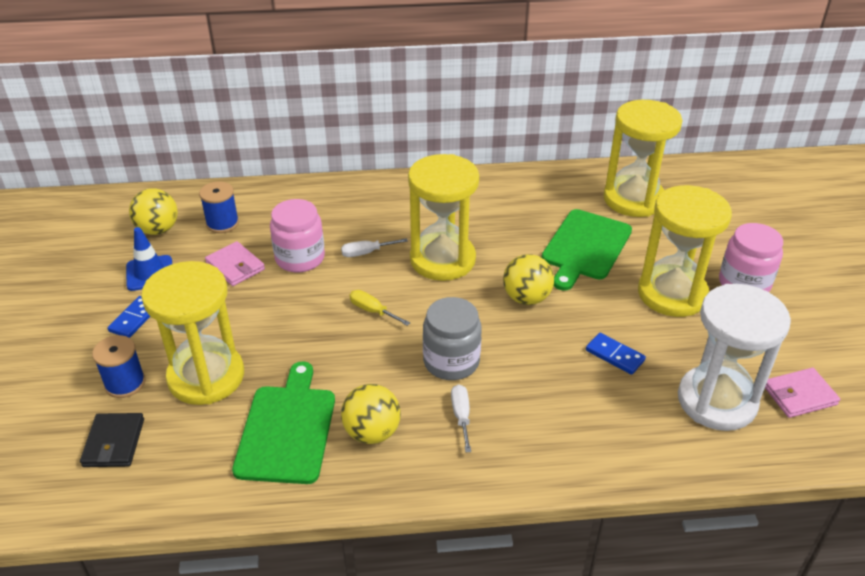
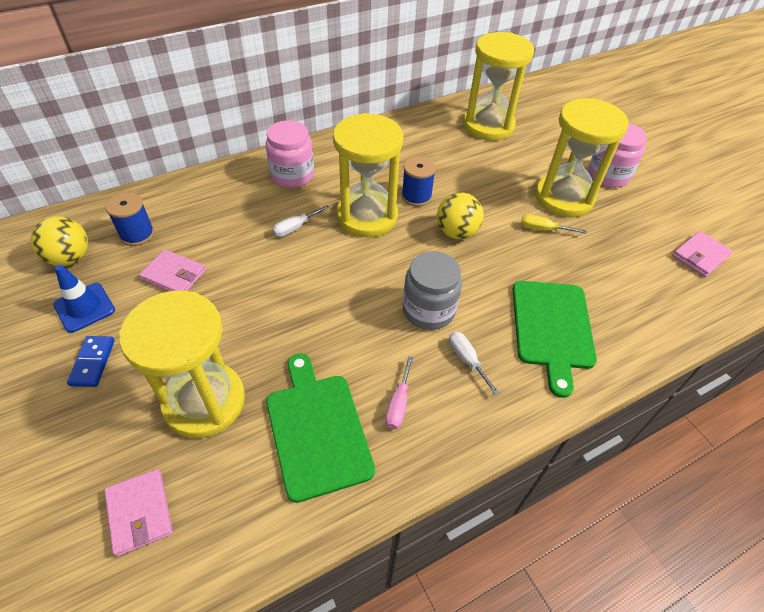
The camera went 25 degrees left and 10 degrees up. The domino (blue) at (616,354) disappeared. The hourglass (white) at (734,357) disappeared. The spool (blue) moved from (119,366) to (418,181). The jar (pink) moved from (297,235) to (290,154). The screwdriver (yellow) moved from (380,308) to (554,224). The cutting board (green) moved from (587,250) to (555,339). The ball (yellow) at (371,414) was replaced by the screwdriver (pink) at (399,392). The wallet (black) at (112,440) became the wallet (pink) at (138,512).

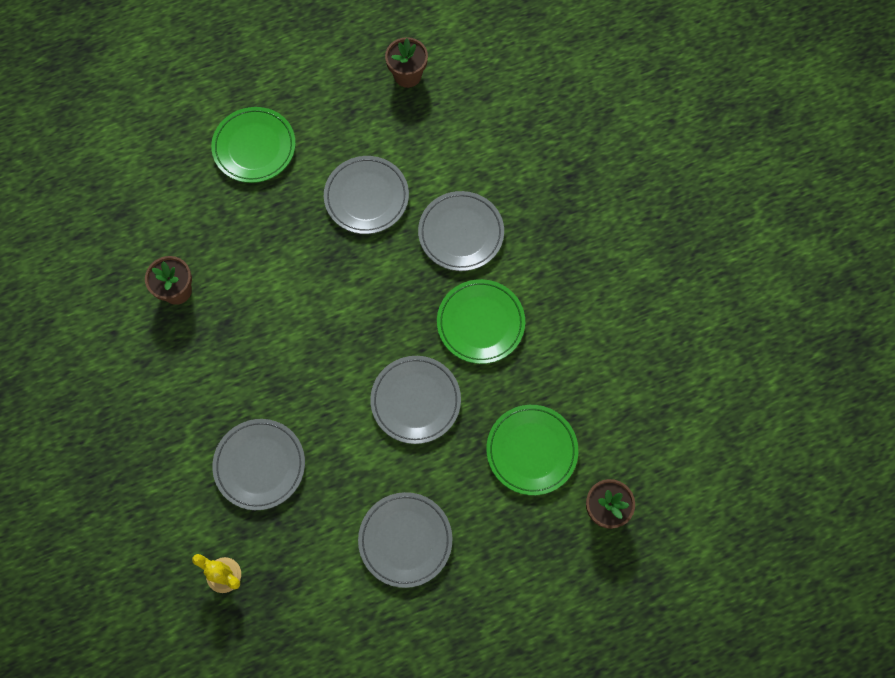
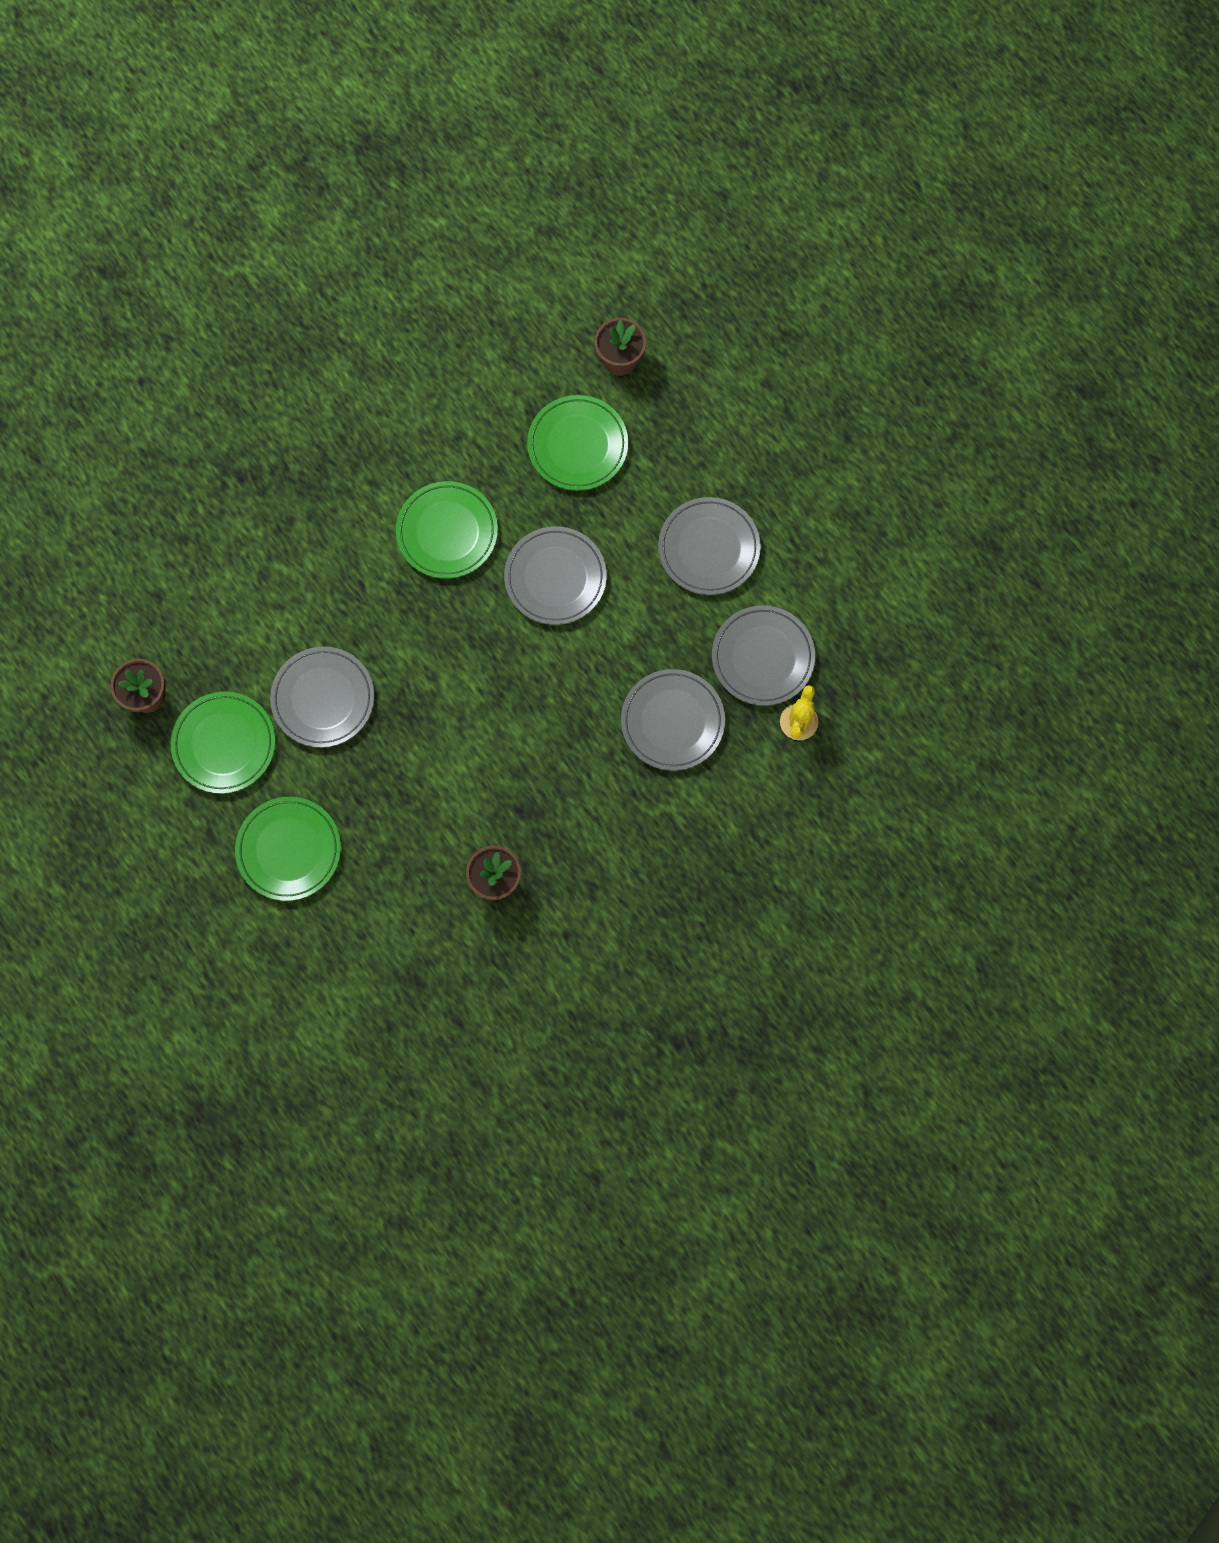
The camera went 105 degrees left and 5 degrees up. The plate (green) at (223,743) appeared. The plate (grey) moved from (461,231) to (763,655).

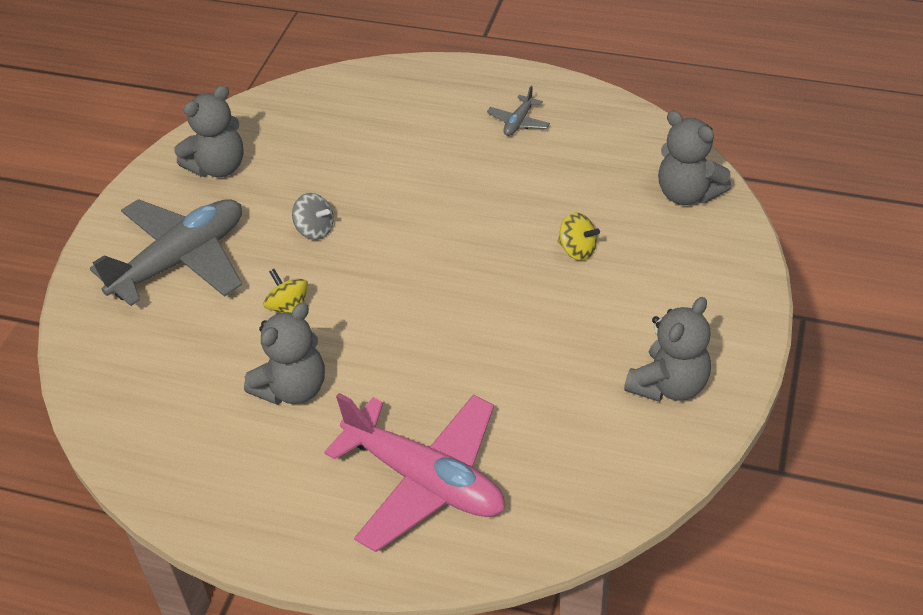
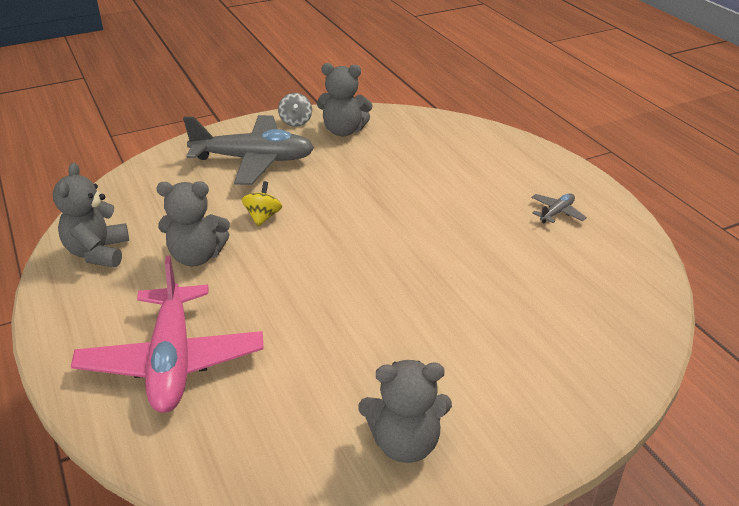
The camera went 45 degrees right and 10 degrees down. The spinning top (yellow) at (579,236) disappeared. The spinning top (grey) moved from (312,216) to (295,110). The teddy bear (grey) moved from (694,158) to (91,215). The plane (grey) at (518,111) turned 150 degrees clockwise.

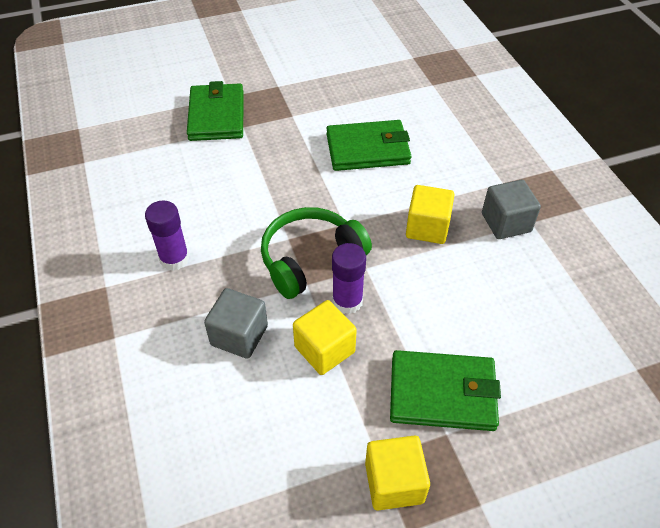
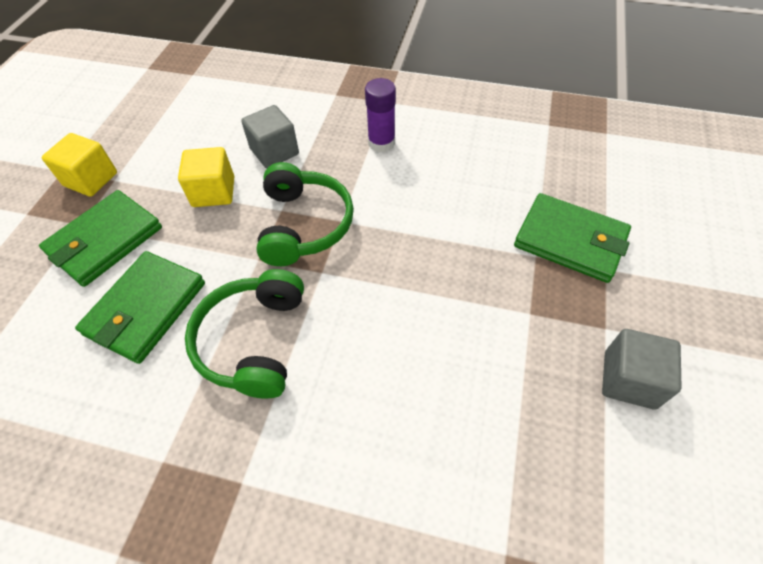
The camera went 125 degrees right and 5 degrees up. The glue stick (purple) at (349,278) disappeared. The wallet (green) moved from (368,145) to (140,307). The cube (grey) moved from (511,209) to (642,369). The cube (yellow) at (430,214) was replaced by the headphones (green) at (244,334).

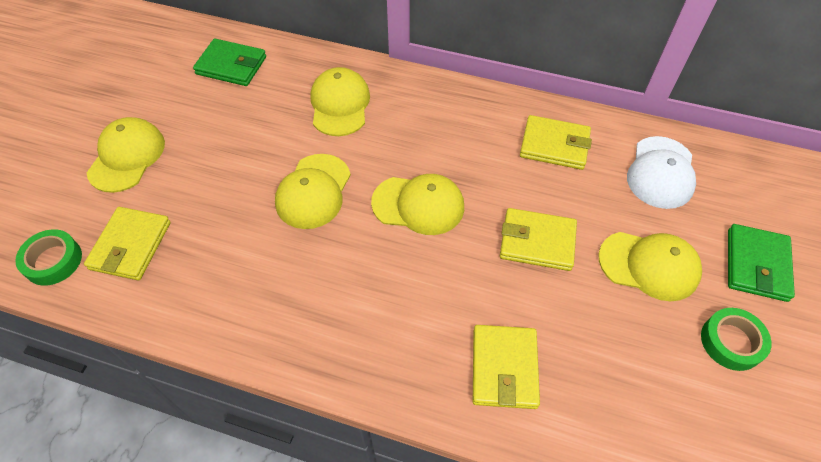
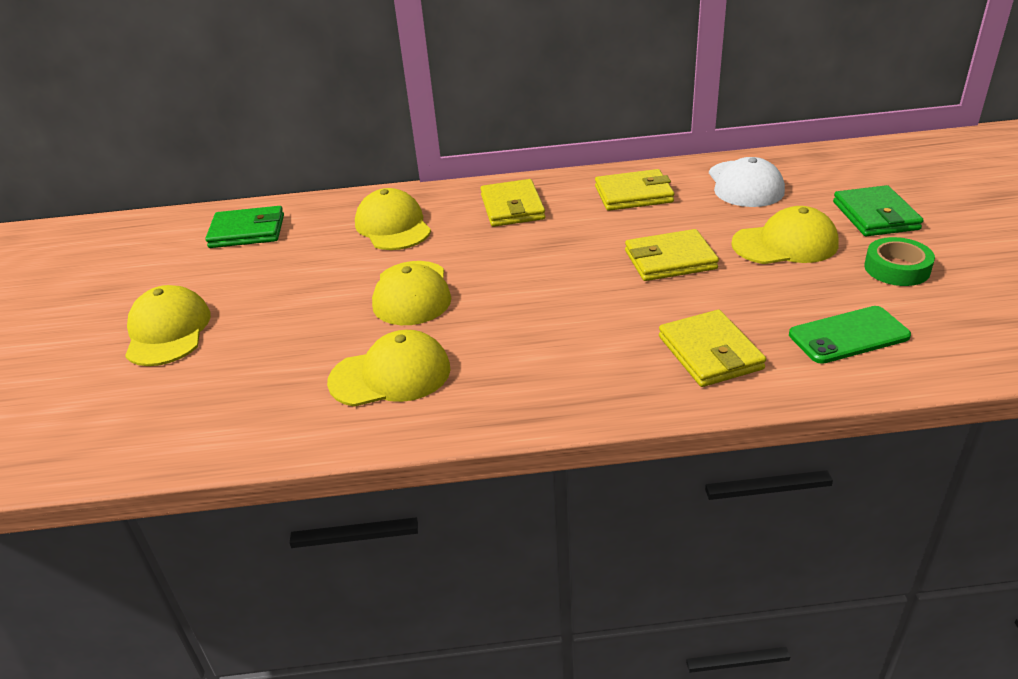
The camera went 20 degrees left and 20 degrees down. The tape (green) at (48,257) disappeared. The phone (green) at (850,335) appeared. The wallet (yellow) moved from (127,243) to (513,203). The cap (yellow) moved from (417,204) to (388,368).

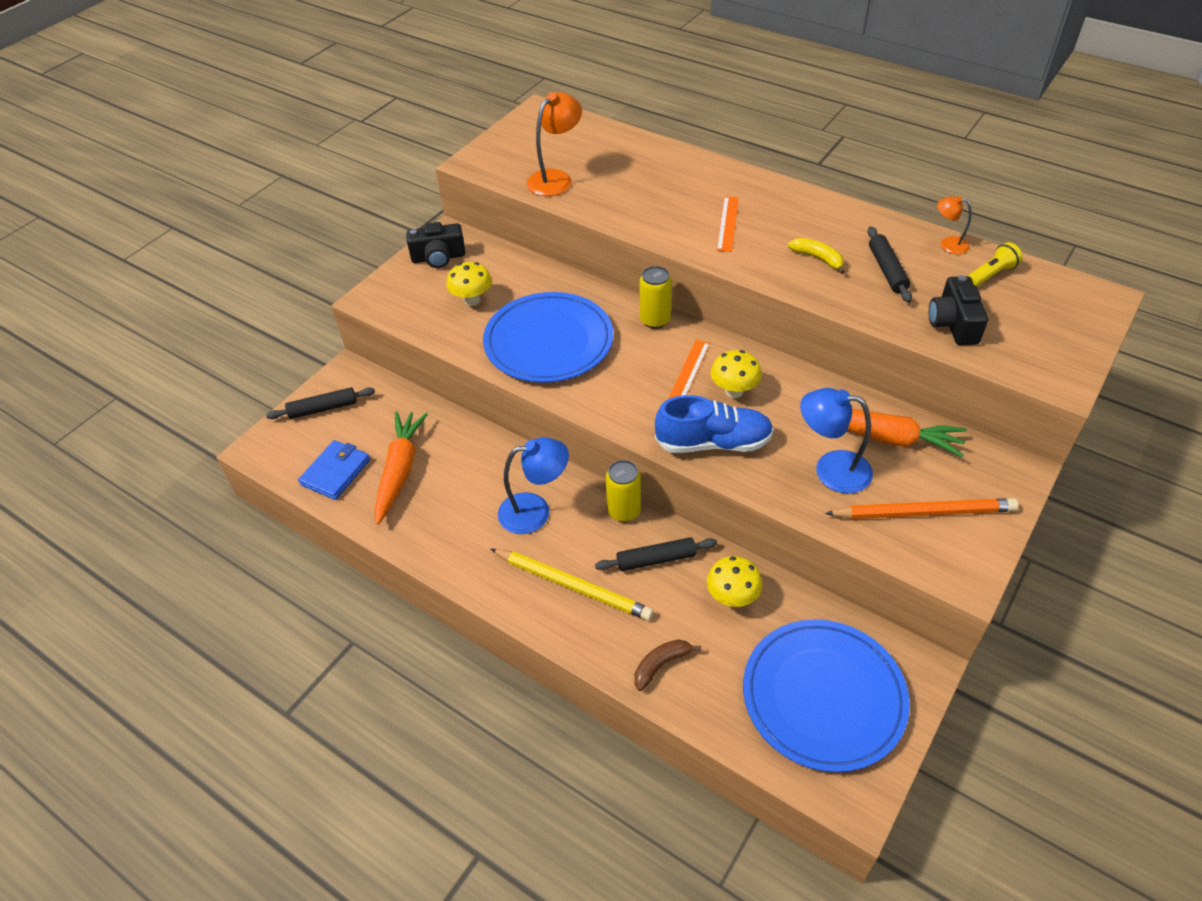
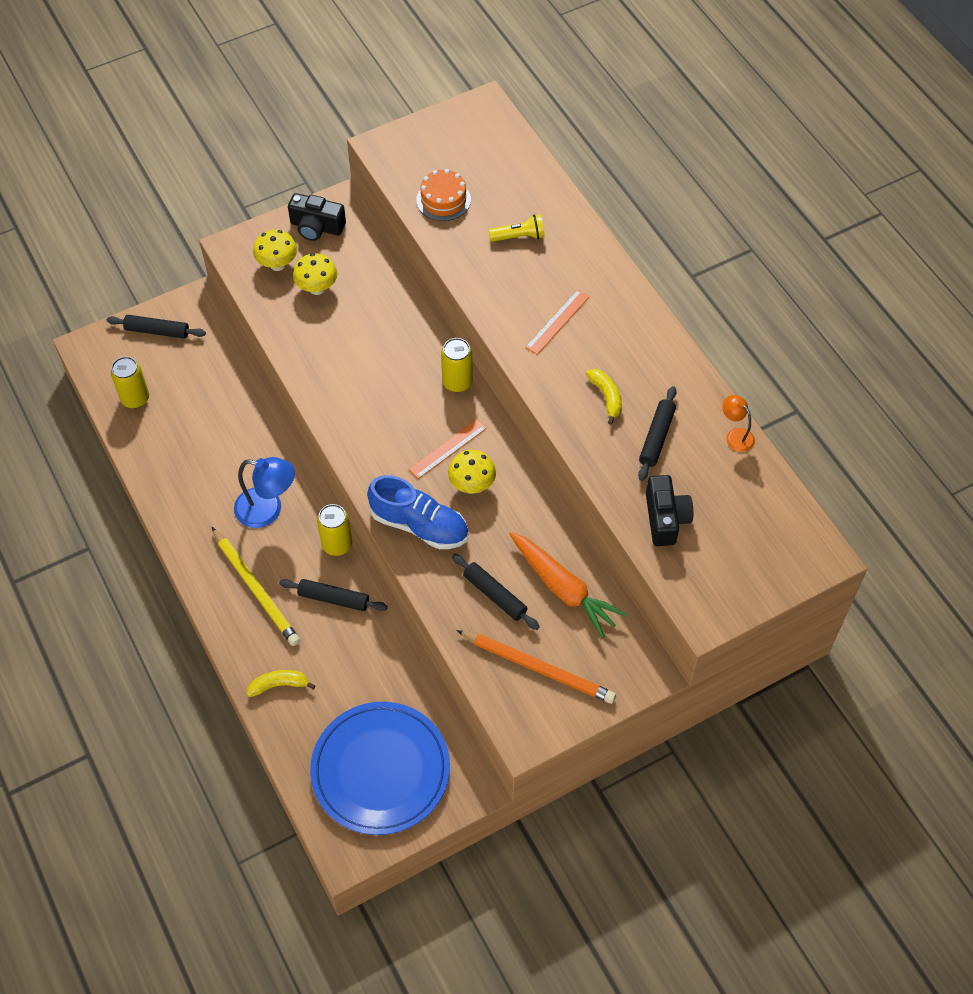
The camera went 25 degrees right and 10 degrees up. The carrot (orange) at (401,467) disappeared. The plate (blue) at (548,337) disappeared. The mushroom (yellow) moved from (734,581) to (275,250). The flashlight (yellow) moved from (995,264) to (517,228). The wallet (blue) at (334,470) was replaced by the can (yellow) at (130,382). The lamp (orange) at (554,144) was replaced by the cake (orange) at (443,195). The lamp (blue) at (836,441) was replaced by the rolling pin (black) at (496,592). The banana (brown) at (667,665) became the banana (yellow) at (281,683). The camera (black) at (958,310) turned 150 degrees clockwise.

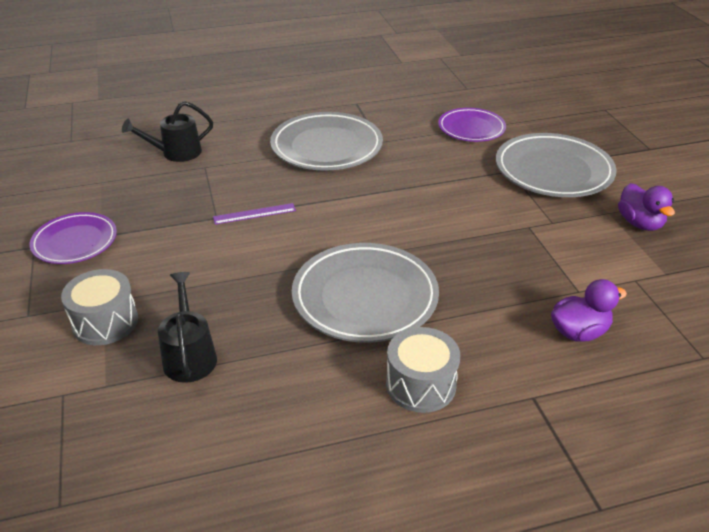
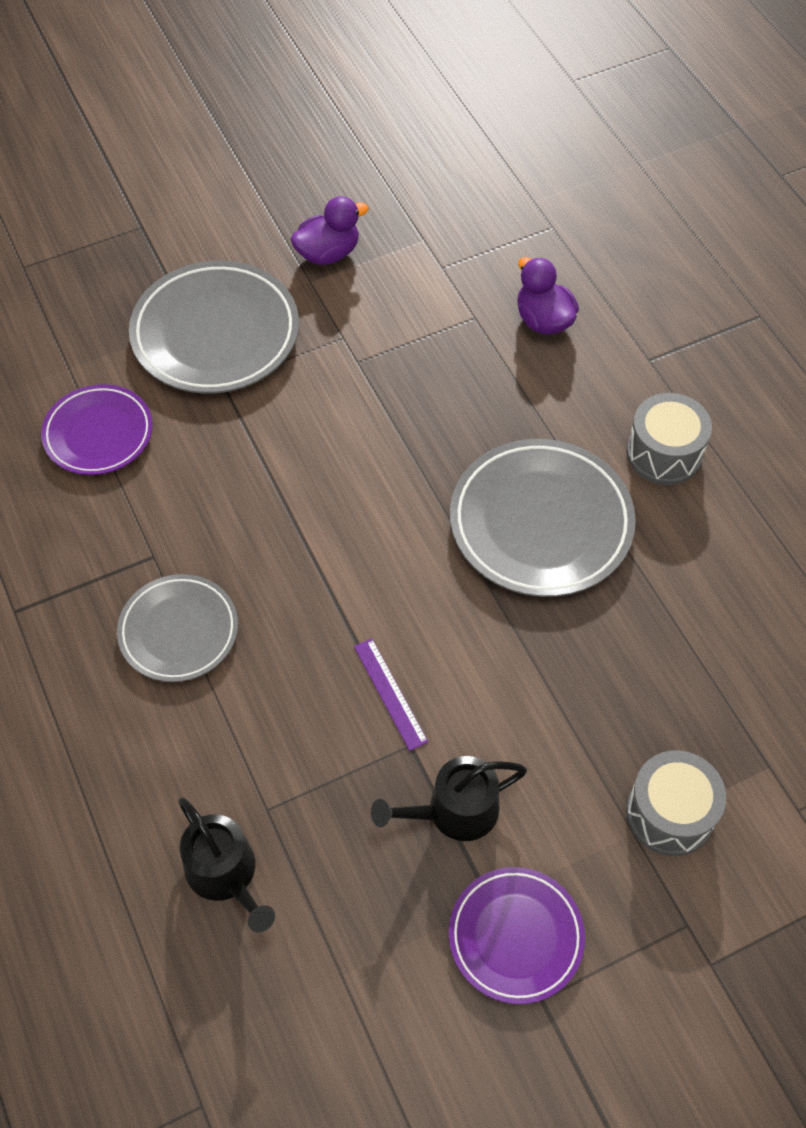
The camera went 100 degrees left and 20 degrees up. The watering can (black) moved from (187,327) to (449,798). The plate (grey) at (326,141) changed to 0.62 times the size.

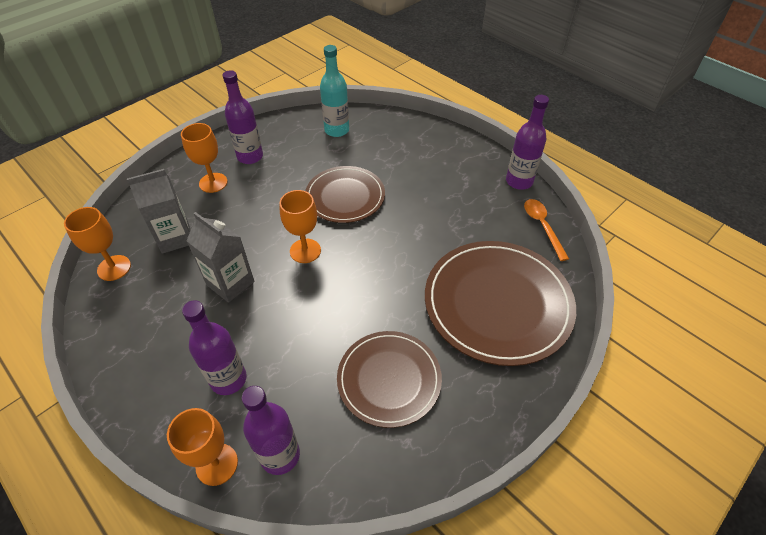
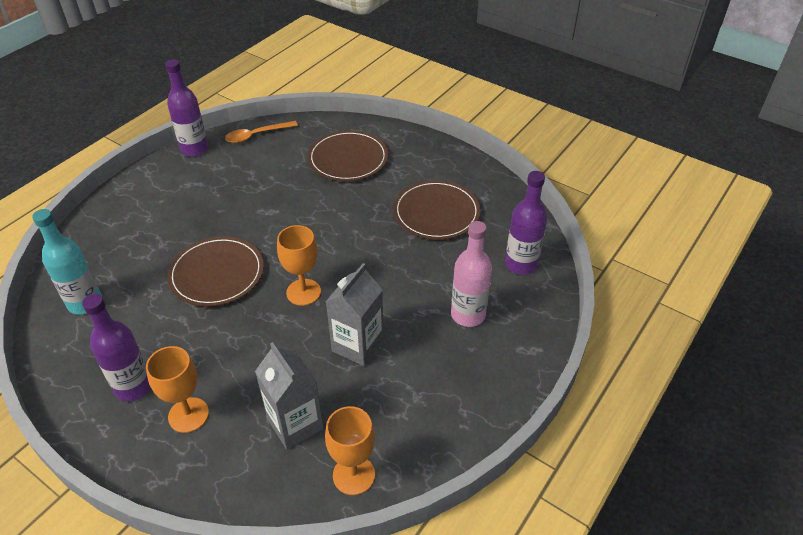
The camera went 100 degrees left and 5 degrees down. The goblet (orange) at (202,447) disappeared. The bottle (purple) at (214,347) became the bottle (pink) at (471,274). The plate (brown) at (500,303) changed to 0.64 times the size.

